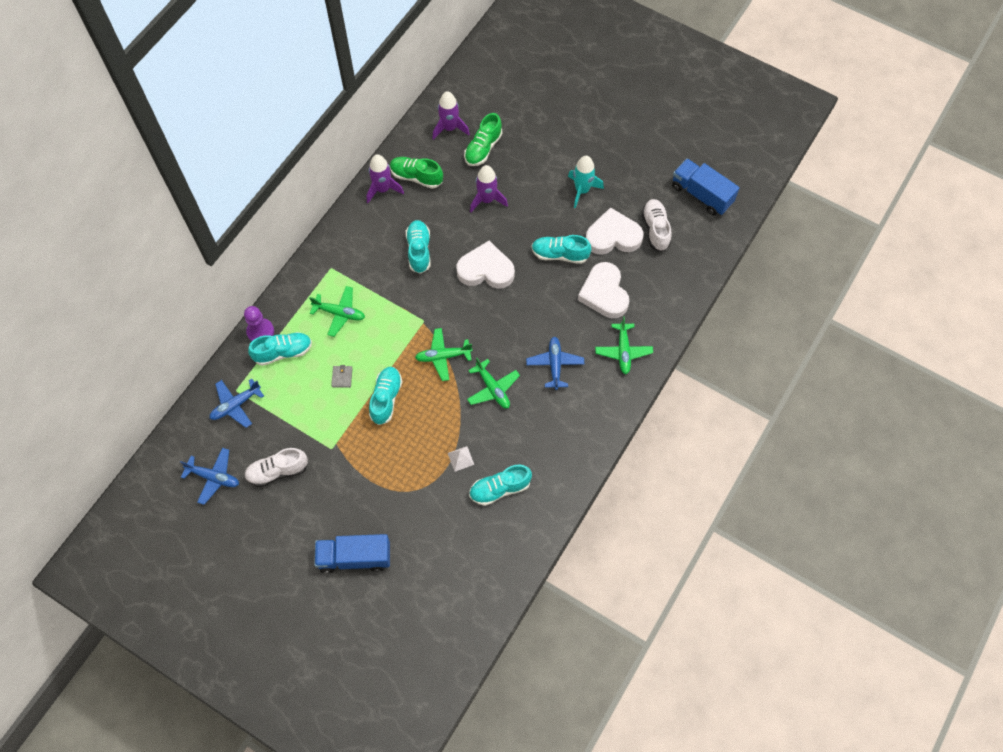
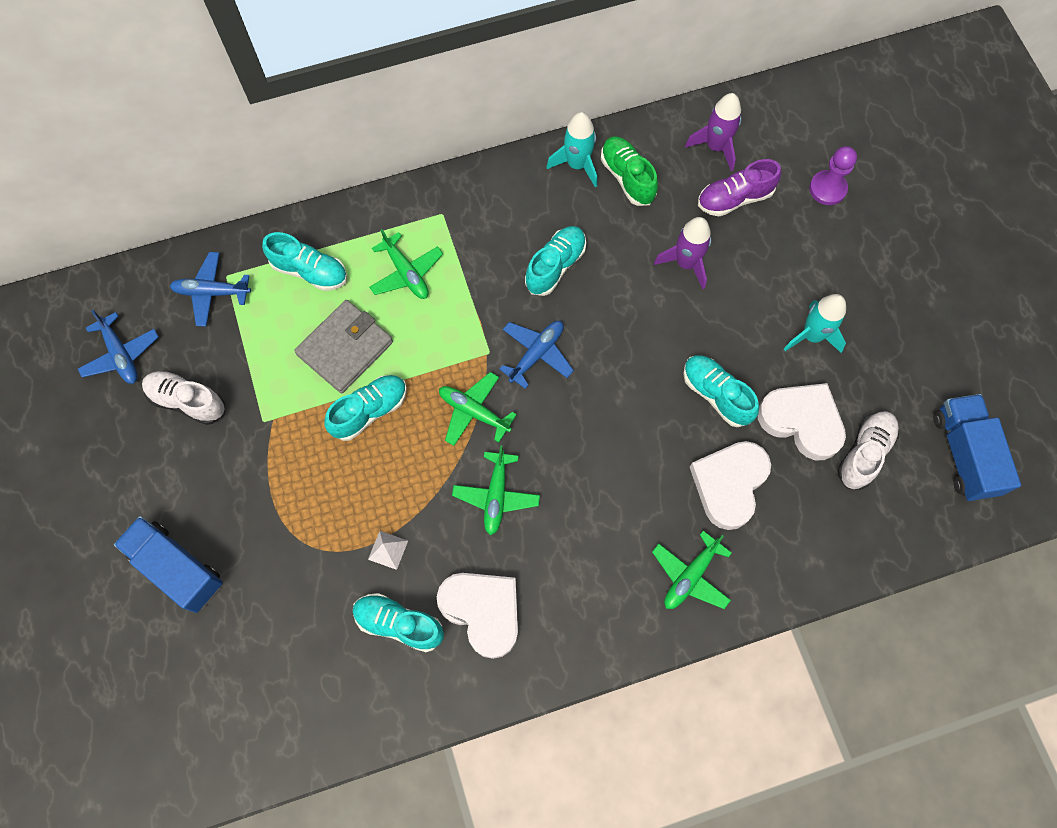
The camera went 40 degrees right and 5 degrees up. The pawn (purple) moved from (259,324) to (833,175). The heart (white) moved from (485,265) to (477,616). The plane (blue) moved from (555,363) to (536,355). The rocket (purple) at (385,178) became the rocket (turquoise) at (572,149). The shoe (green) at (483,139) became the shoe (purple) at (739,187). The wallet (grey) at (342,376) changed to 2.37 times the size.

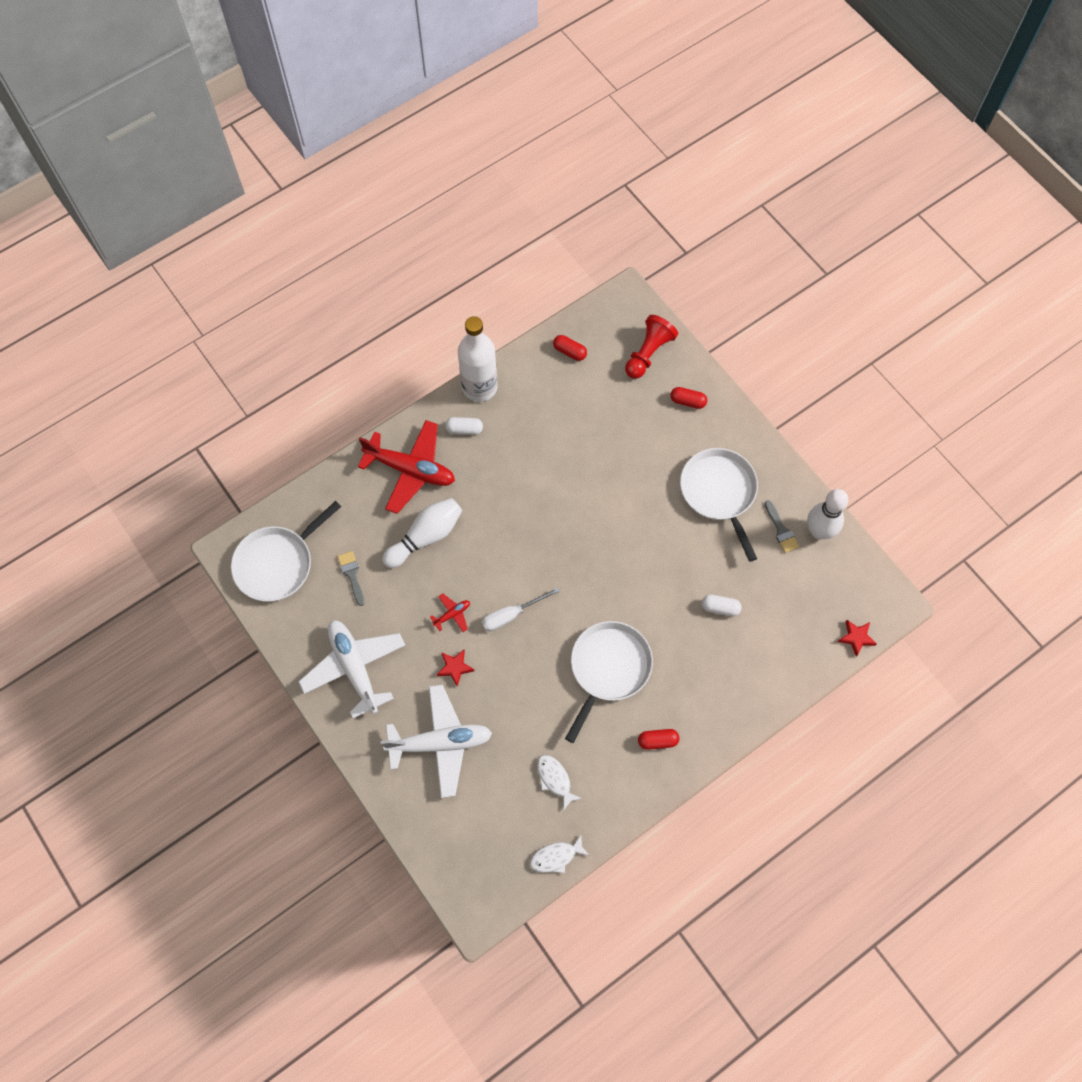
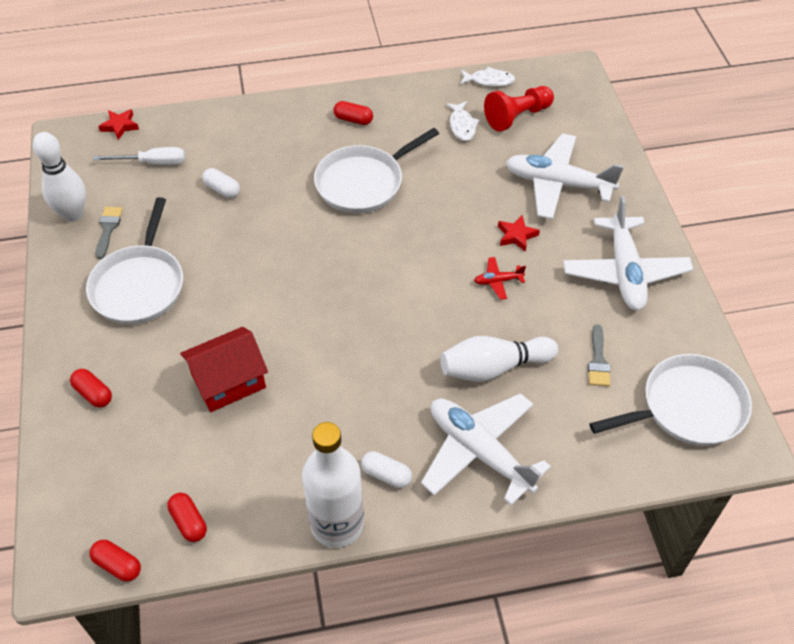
The camera went 155 degrees left and 15 degrees down. The capsule (red) at (115,561) appeared. The house (red) at (224,369) appeared. The screwdriver (white) moved from (520,609) to (139,156). The pawn (red) moved from (651,347) to (519,109). The plane (red) at (406,467) became the plane (white) at (486,449).

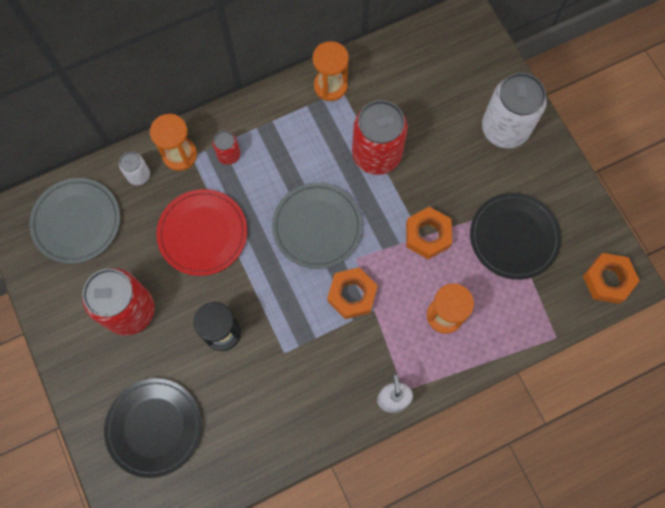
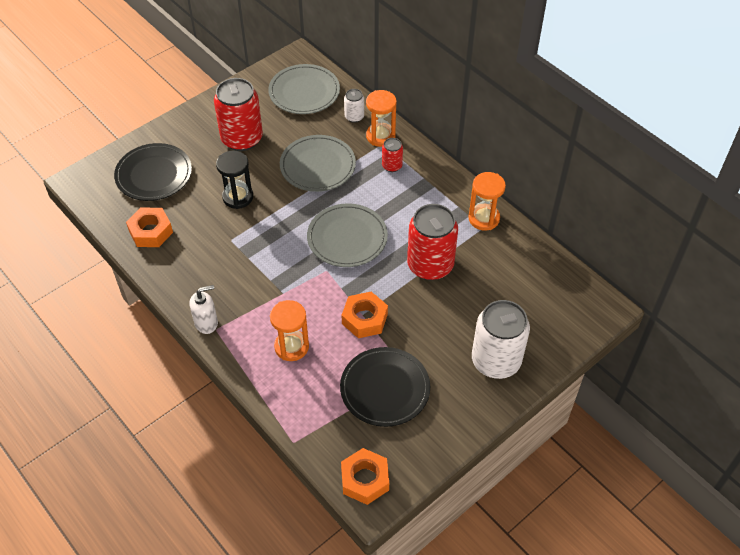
The camera went 75 degrees right and 20 degrees down. The nut (orange) moved from (352,293) to (149,227). The plate (red) at (201,232) became the plate (grey) at (318,163).

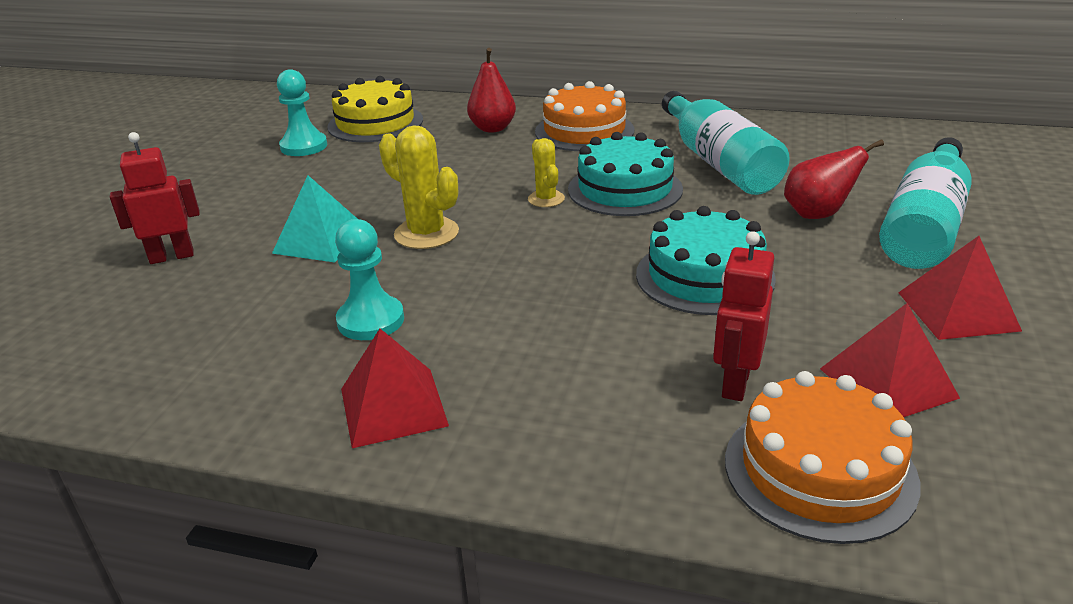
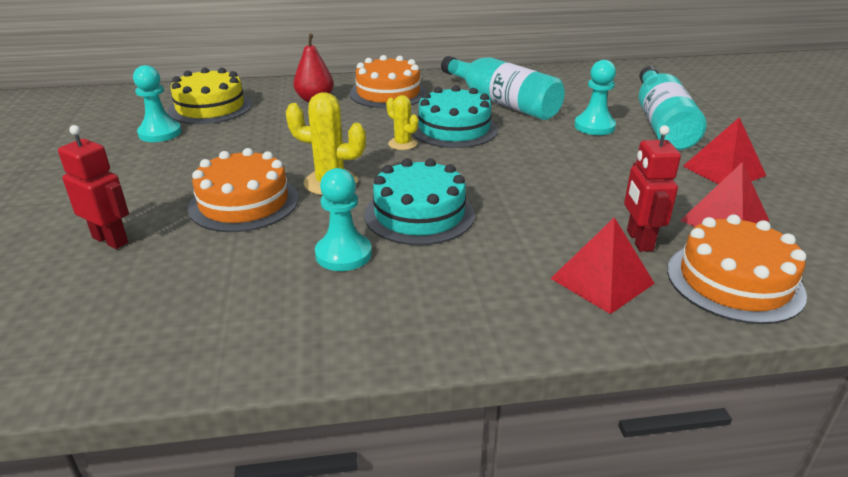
The camera went 25 degrees left and 0 degrees up. The pyramid (red) moved from (395,388) to (602,265). The cake (turquoise) moved from (706,260) to (419,201). The pyramid (turquoise) at (314,218) was replaced by the cake (orange) at (243,190). The pear (red) at (834,179) was replaced by the pawn (turquoise) at (595,97). The robot (red) at (155,198) turned 75 degrees clockwise.

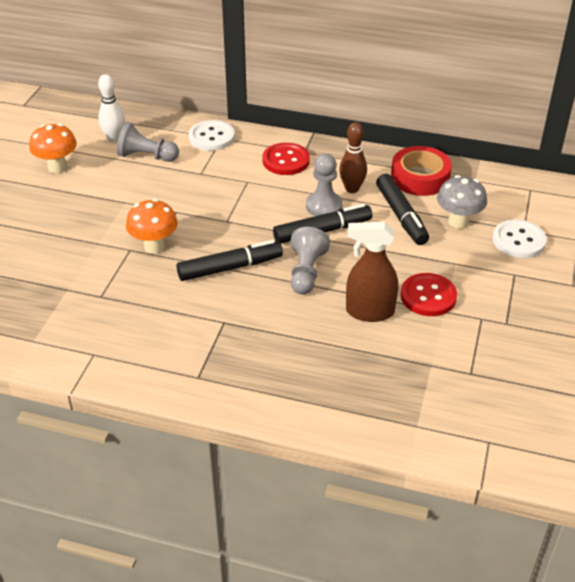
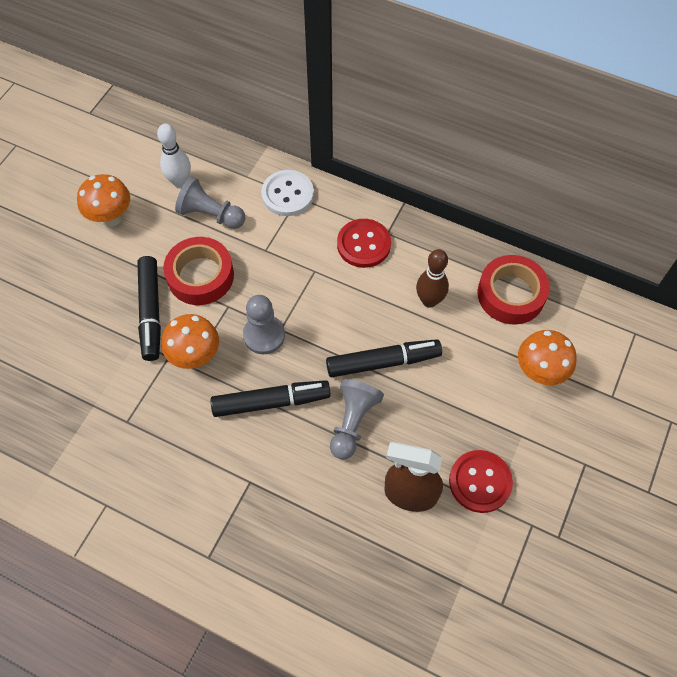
The camera went 10 degrees right and 20 degrees up. The button (white) at (520,238) disappeared. The tape (red) at (198,271) appeared. The pawn (grey) moved from (324,185) to (264,324). The marker (black) moved from (402,209) to (149,308). The mushroom (grey) at (462,202) became the mushroom (orange) at (547,357).

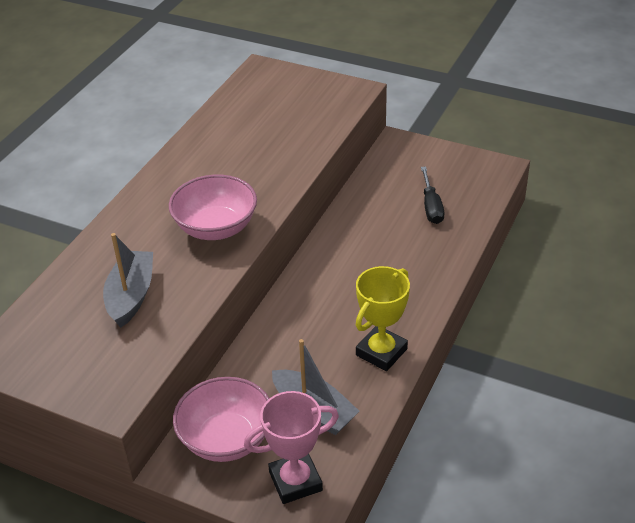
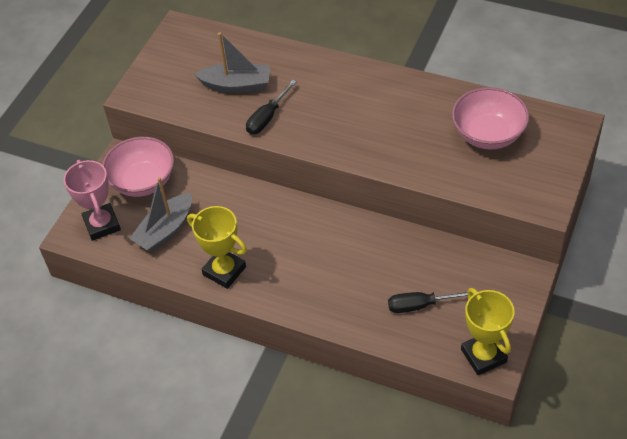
The camera went 90 degrees right and 10 degrees up. The screwdriver (black) at (271,107) appeared. The trophy (yellow) at (488,331) appeared. The bowl (pink) moved from (213,207) to (490,118).

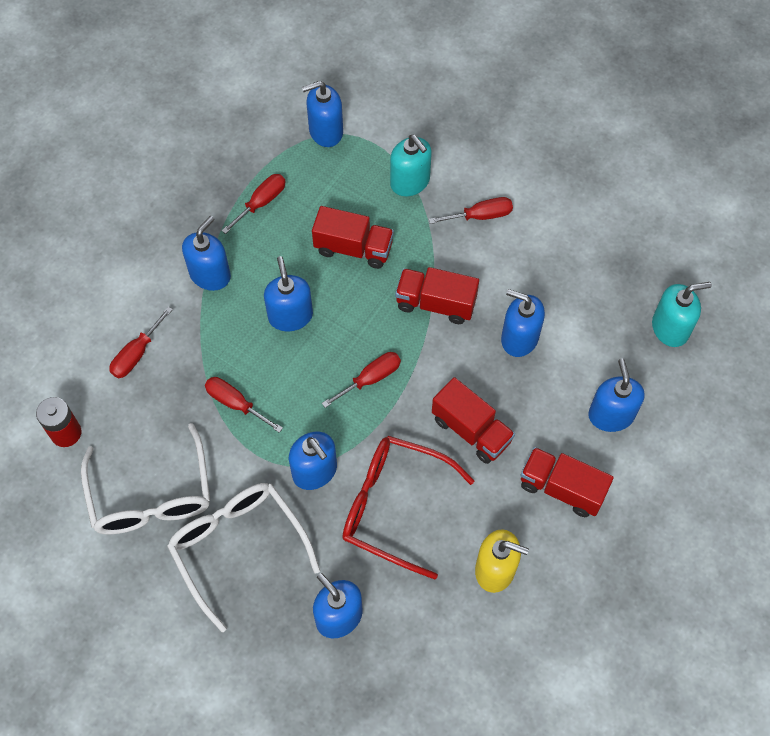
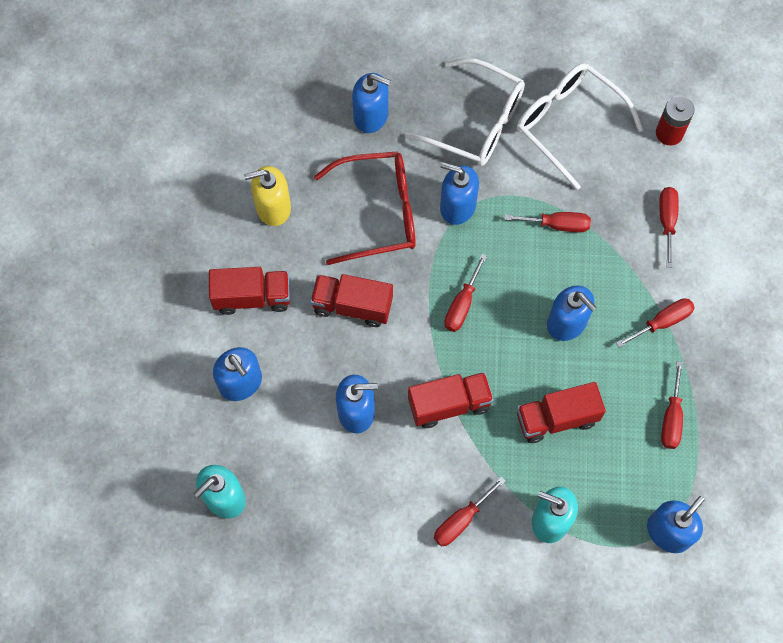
The camera went 150 degrees right and 5 degrees up. The soap dispenser (blue) at (206,253) was replaced by the screwdriver (red) at (655,323).

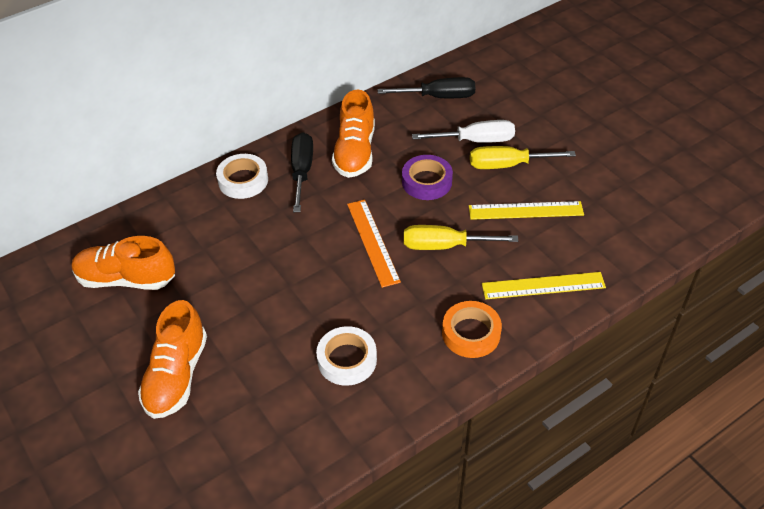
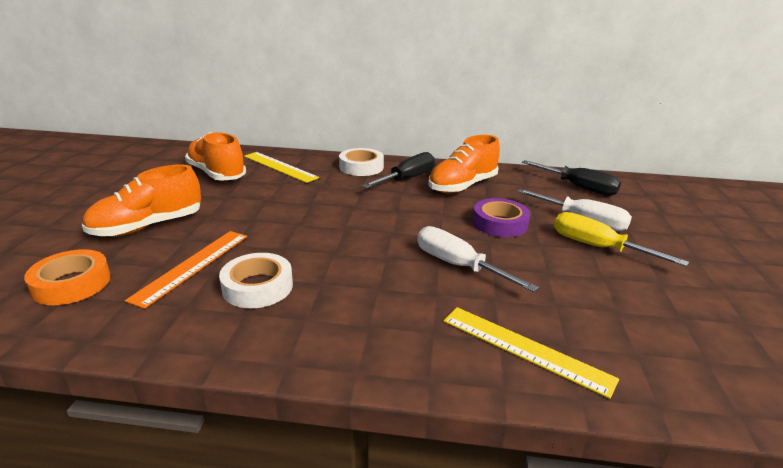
The camera went 40 degrees right and 20 degrees down. The ruler (orange) moved from (374,244) to (186,270). The tape (orange) moved from (472,329) to (67,277). The ruler (yellow) moved from (526,210) to (281,167). The screwdriver (yellow) at (461,237) became the screwdriver (white) at (478,259).

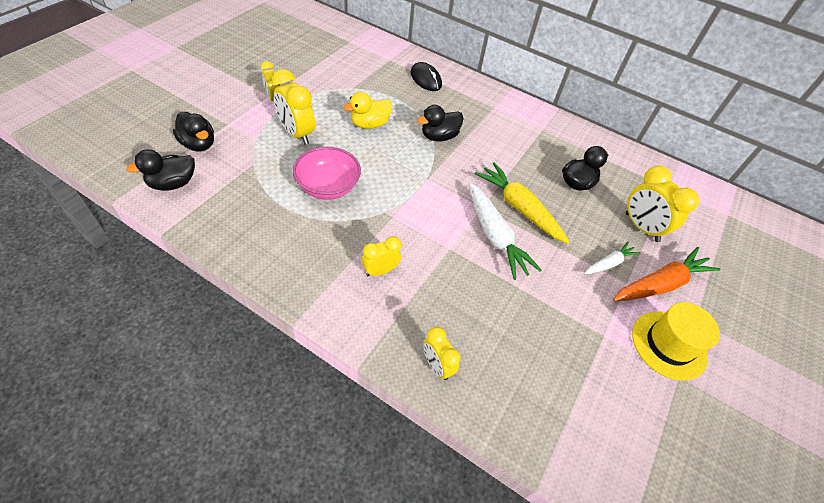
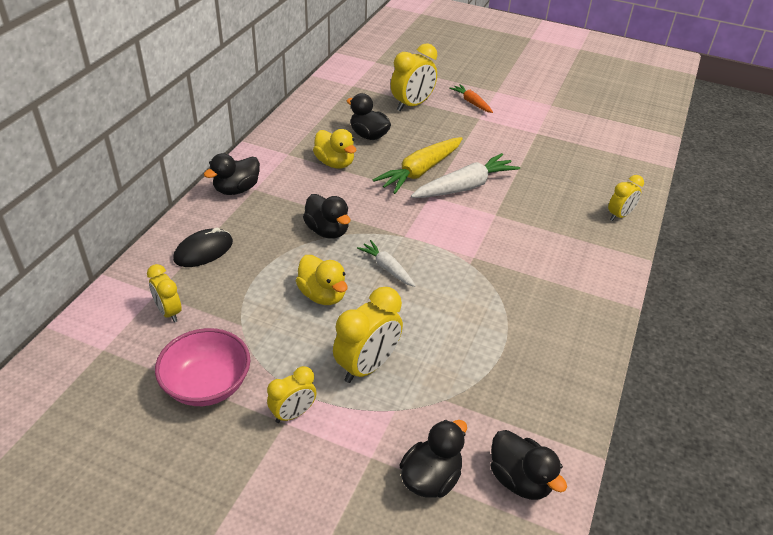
The camera went 95 degrees left and 10 degrees down. The hat (yellow) at (676,341) disappeared. The duck (black) at (232,174) appeared. The duck (yellow) at (334,148) appeared. The bowl (pink) moved from (327,173) to (202,367). The clock (yellow) moved from (381,256) to (164,293). The carrot (white) moved from (612,258) to (386,263). The carrot (orange) at (667,274) changed to 0.56 times the size.

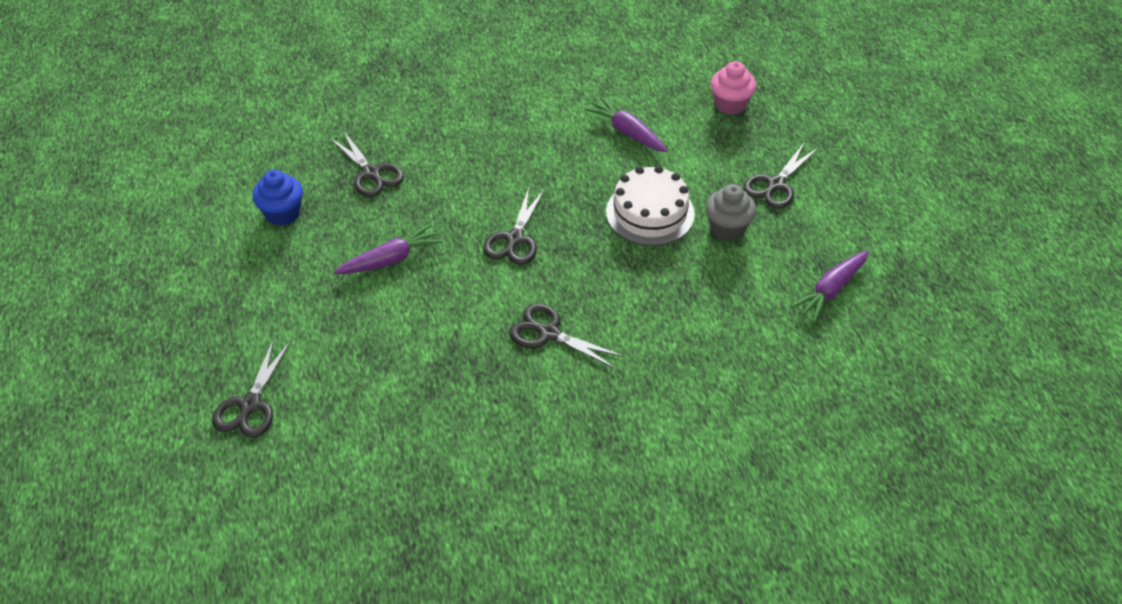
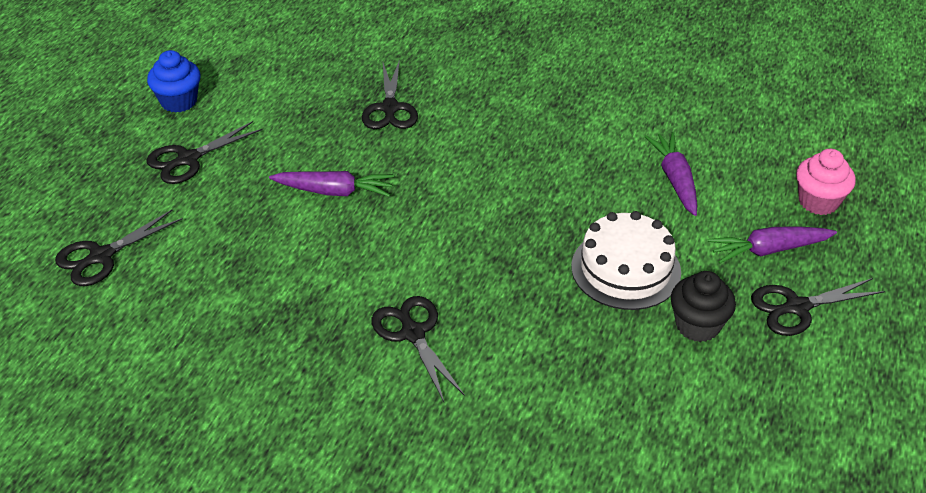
The camera went 35 degrees right and 5 degrees down. The cupcake (blue) moved from (277,198) to (174,81). The scissors (black) moved from (514,226) to (204,152). The carrot (purple) moved from (829,287) to (772,245). The cupcake (grey) at (731,212) became the cupcake (black) at (703,306).

